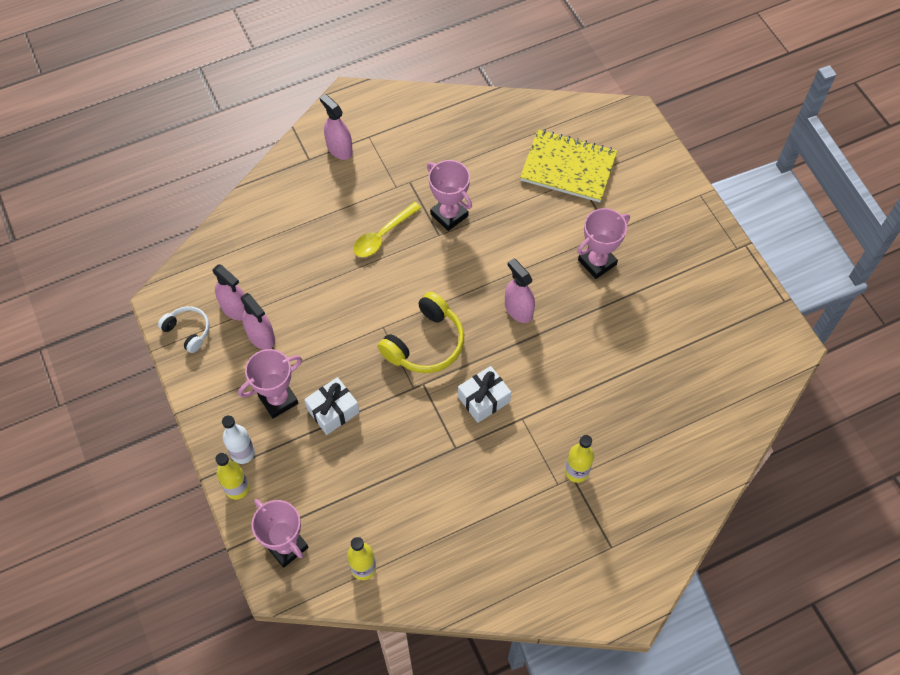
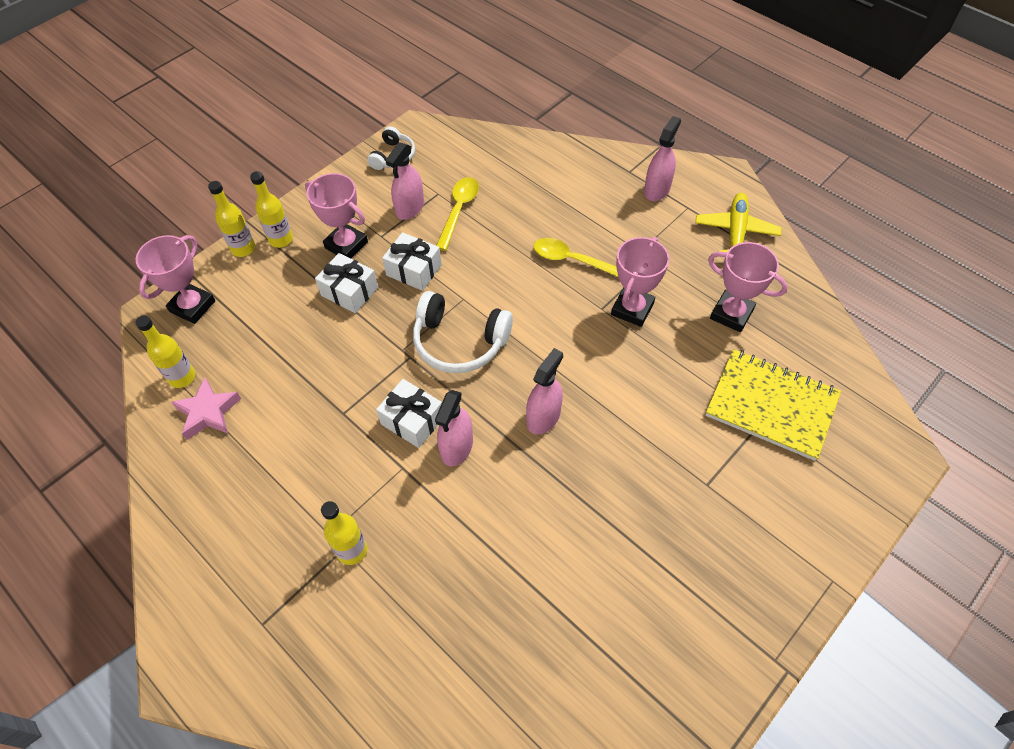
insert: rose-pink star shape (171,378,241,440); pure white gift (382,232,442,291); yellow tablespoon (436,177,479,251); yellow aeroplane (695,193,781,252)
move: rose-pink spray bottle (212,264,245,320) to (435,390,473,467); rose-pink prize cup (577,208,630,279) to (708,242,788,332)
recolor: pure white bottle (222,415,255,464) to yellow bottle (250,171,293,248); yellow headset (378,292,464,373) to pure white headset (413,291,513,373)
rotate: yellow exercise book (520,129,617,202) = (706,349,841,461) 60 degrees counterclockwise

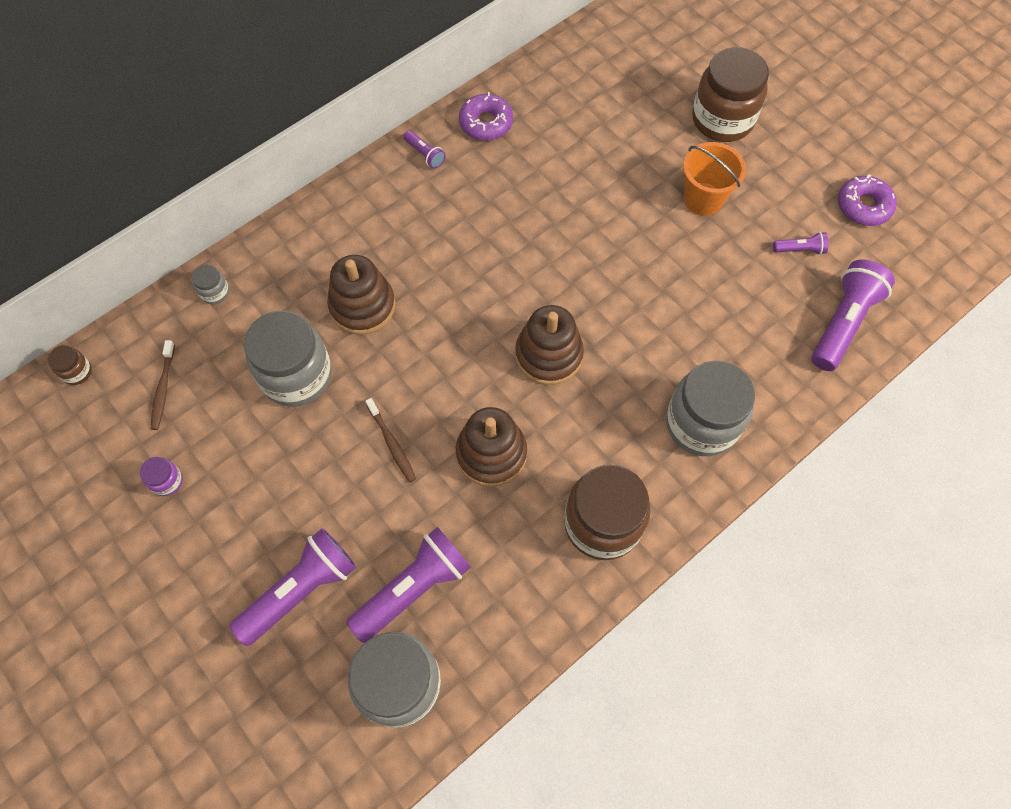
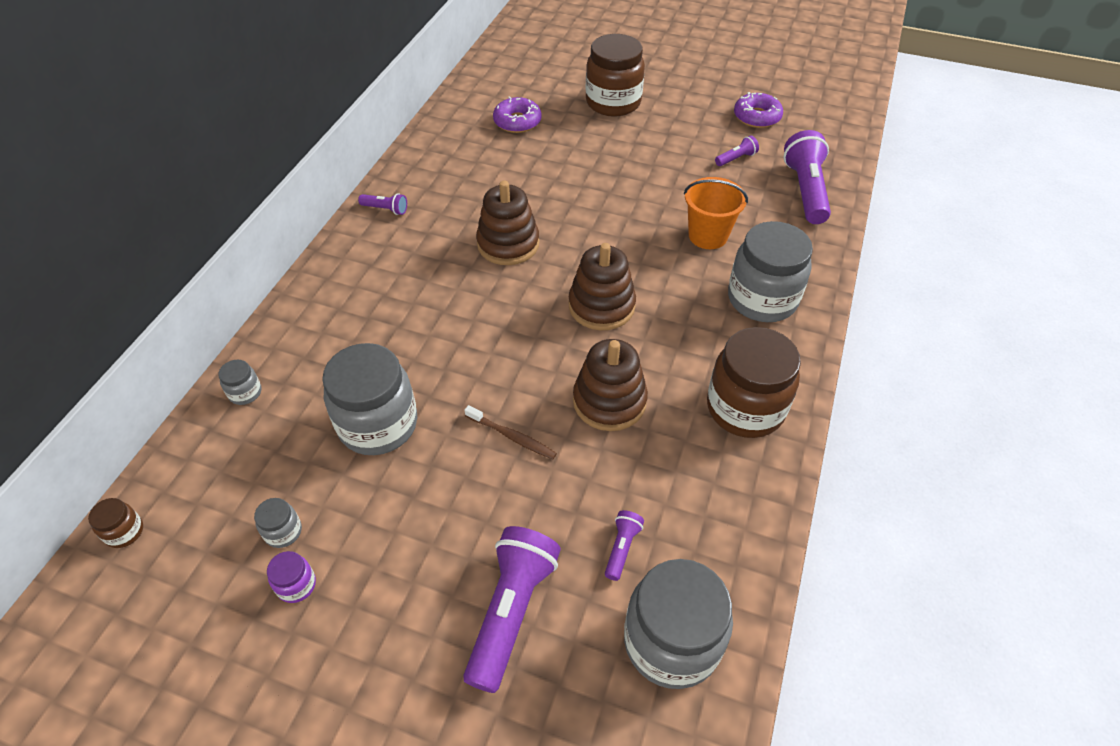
delete: brown dental brush (151,340,175,430)
insert: ash-grey preserve jar (254,498,302,548)
move: brown stacking toy (327,255,396,335) to (476,180,539,265); violet doughnut (459,92,513,141) to (493,96,542,133); orange pail (683,142,746,216) to (684,177,748,249)
resize: violet flashlight (346,527,471,643) = (605,510,644,581) x0.47

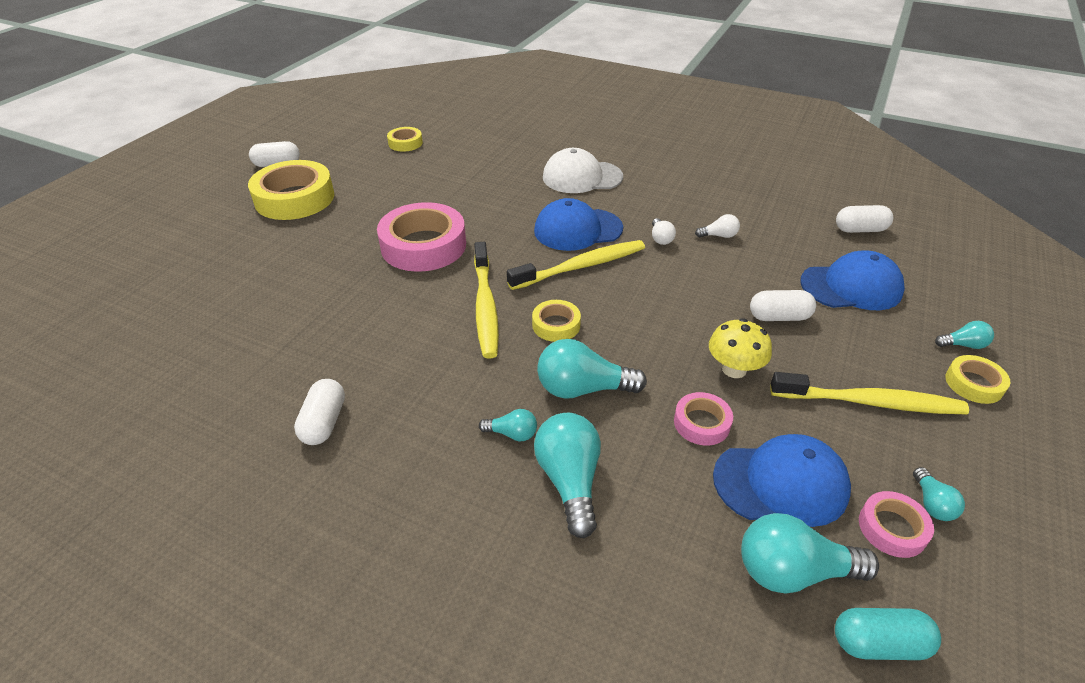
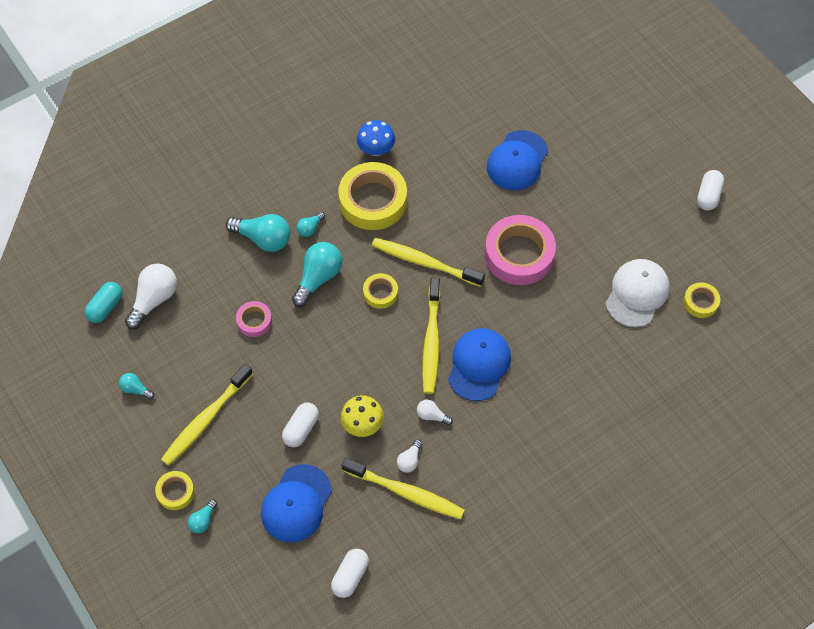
delete: rose-pink tape (859,491,934,558)
insert: yellow dental brush (342,458,465,519)
move: yellow tape (248,160,334,220) to (338,162,407,230); pure white baseball cap (543,148,623,193) to (605,259,669,328); yellow fungus (709,318,772,378) to (341,395,384,437); royal blue baseball cap (713,434,851,527) to (487,130,548,191)
replace: pure white pill shape (294,379,345,445) to royal blue fungus (357,120,395,156)
recolor: turquoise lightbulb (741,513,879,594) to pure white lightbulb (125,263,177,330)

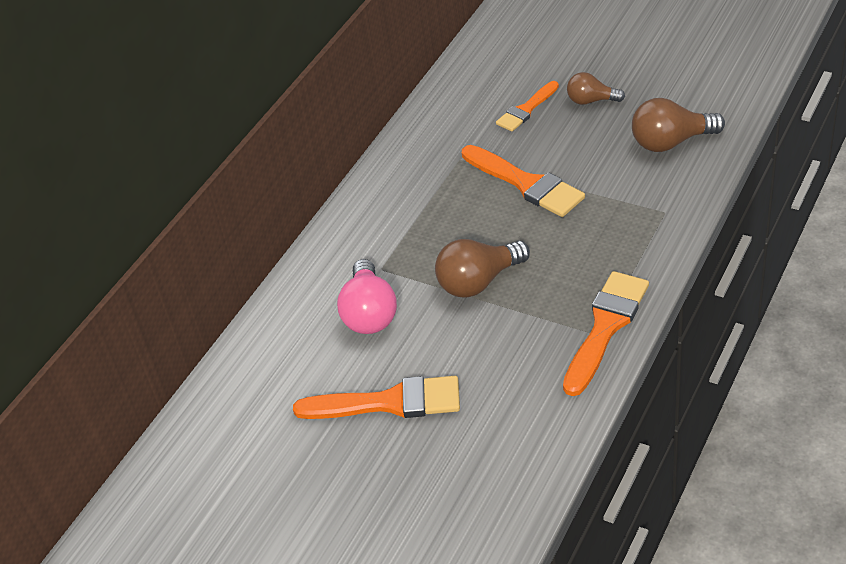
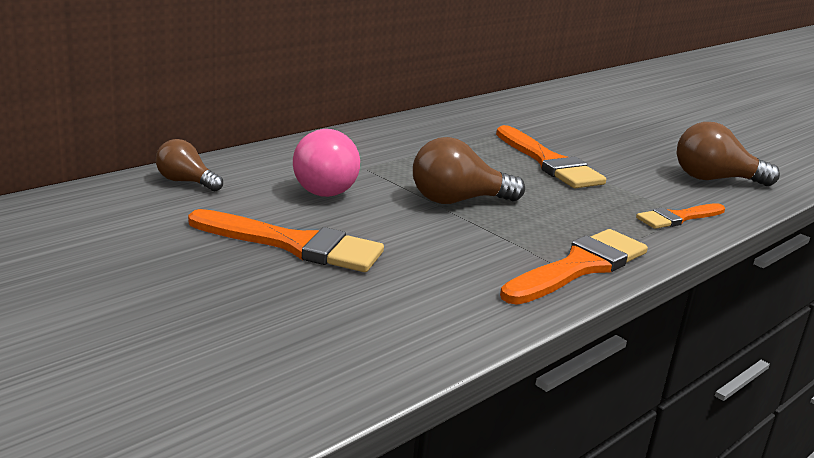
move: orange paintbrush (496,81,559,132) to (636,203,725,229); brown lightbulb (567,72,625,105) to (156,139,223,191)

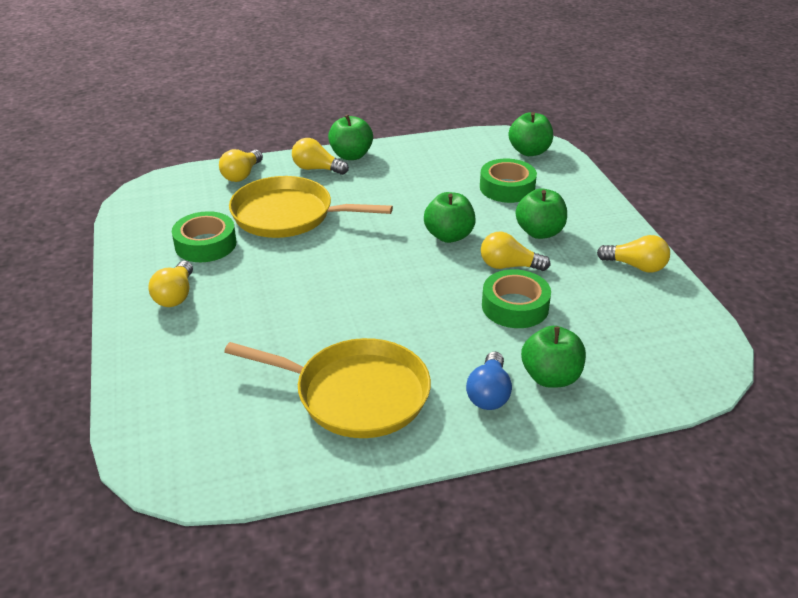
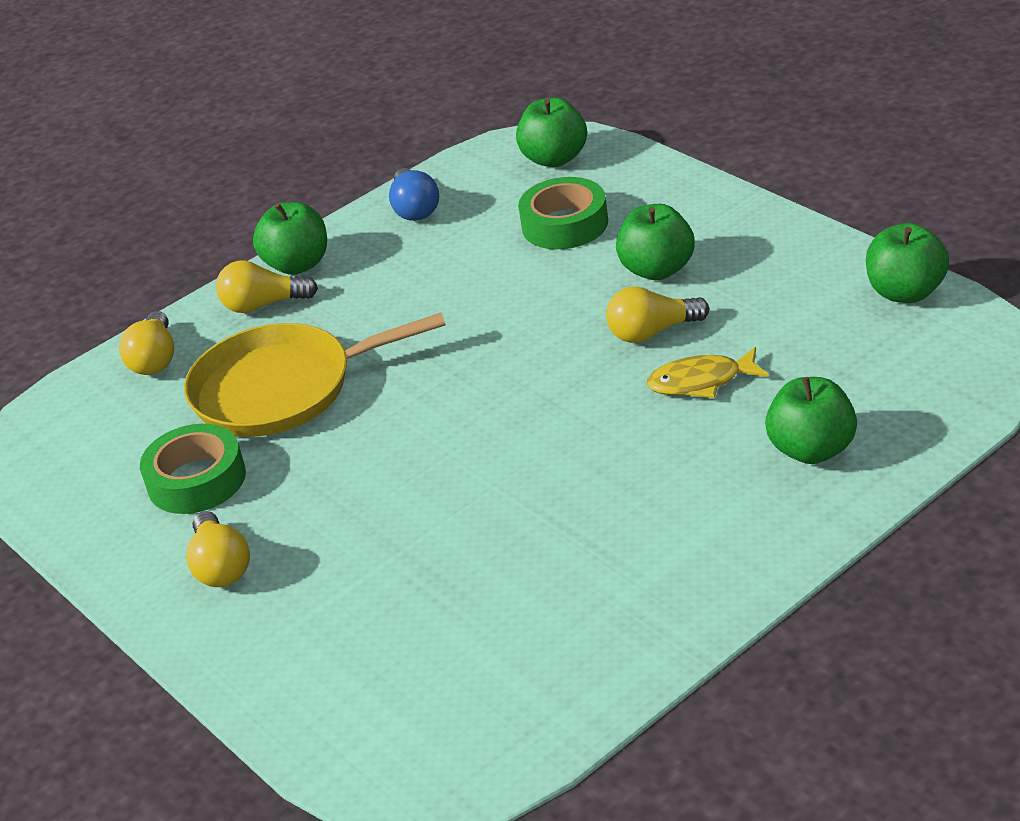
delete: yellow pan (224,338,431,438); yellow lightbulb (597,235,670,272)
move: green toy apple (424,192,476,243) to (866,223,949,303); royal blue lightbulb (466,352,512,410) to (389,168,439,221)
replace: green tape (482,269,551,328) to yellow toy fish (647,347,769,398)

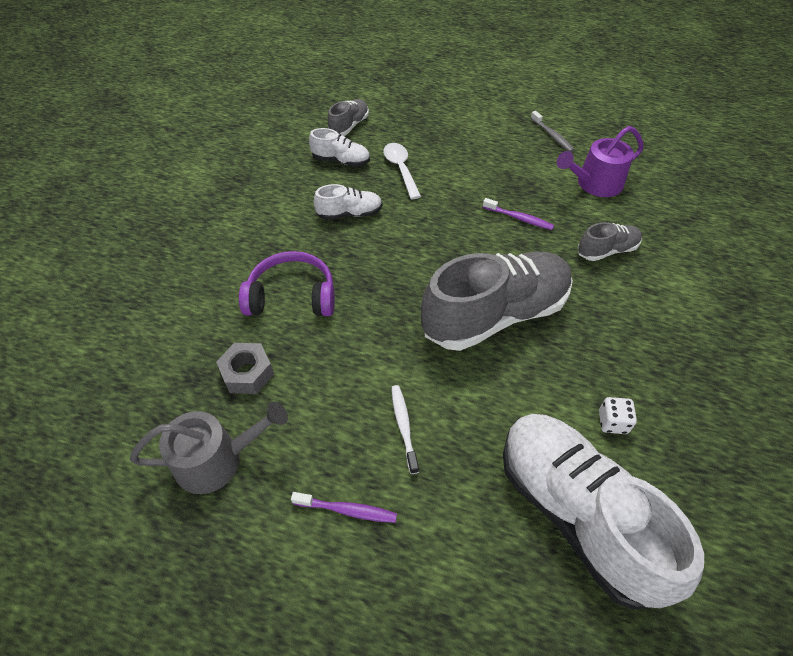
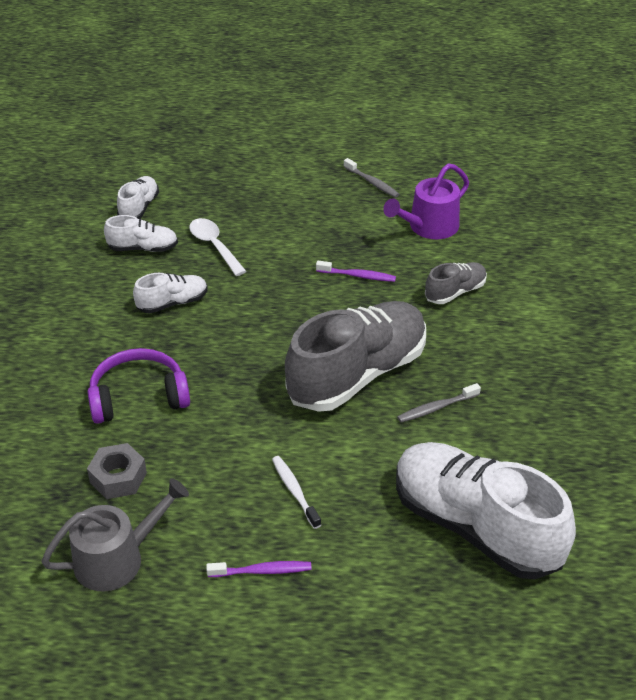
delete: pure white dice (599,397,637,434)
insert: ash-grey dental brush (397,383,481,423)
recolor: ash-grey shoe (328,99,369,136) to pure white shoe (117,176,159,219)

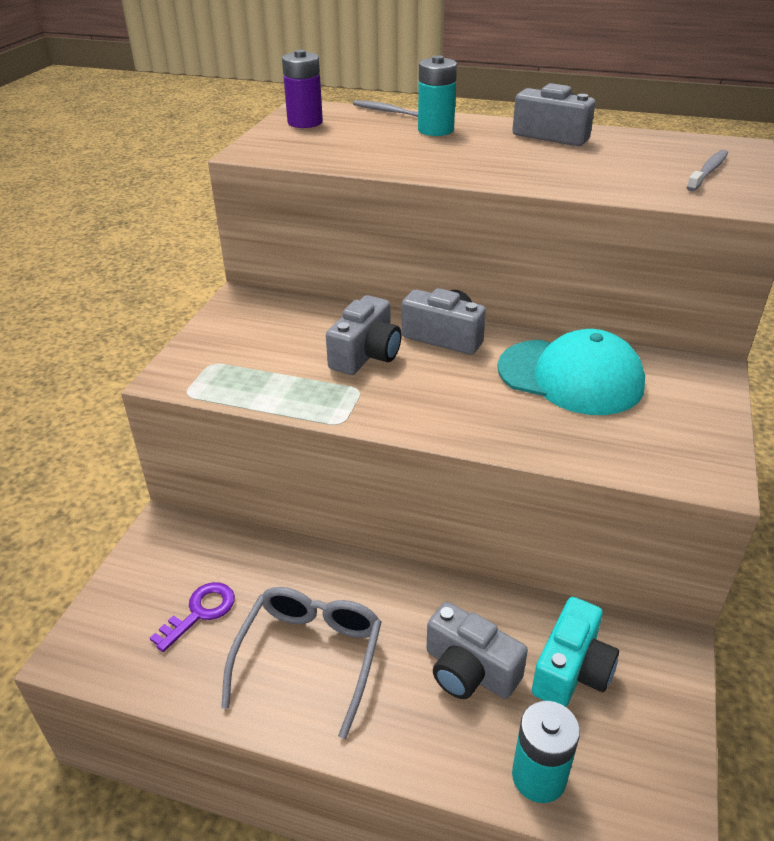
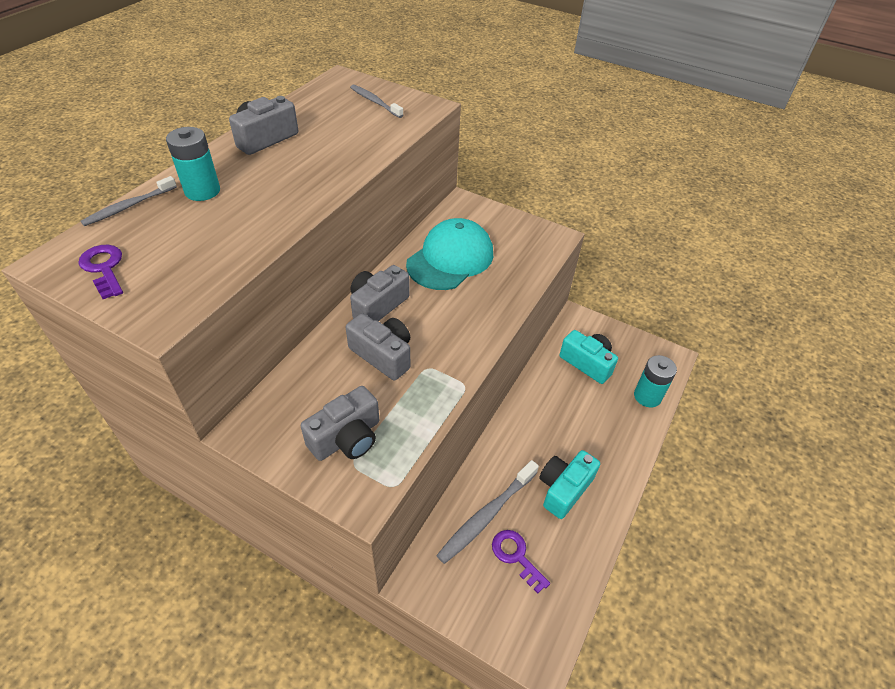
insert: ash-grey dental brush (436,460,539,564)
move: ash-grey photo camera (427,602,528,699) to (301,386,379,461)
replace: ash-grey spectacles (221,587,381,739) to turquoise photo camera (539,450,600,519); violet power cell (282,50,323,128) to violet latchkey (78,245,123,299)

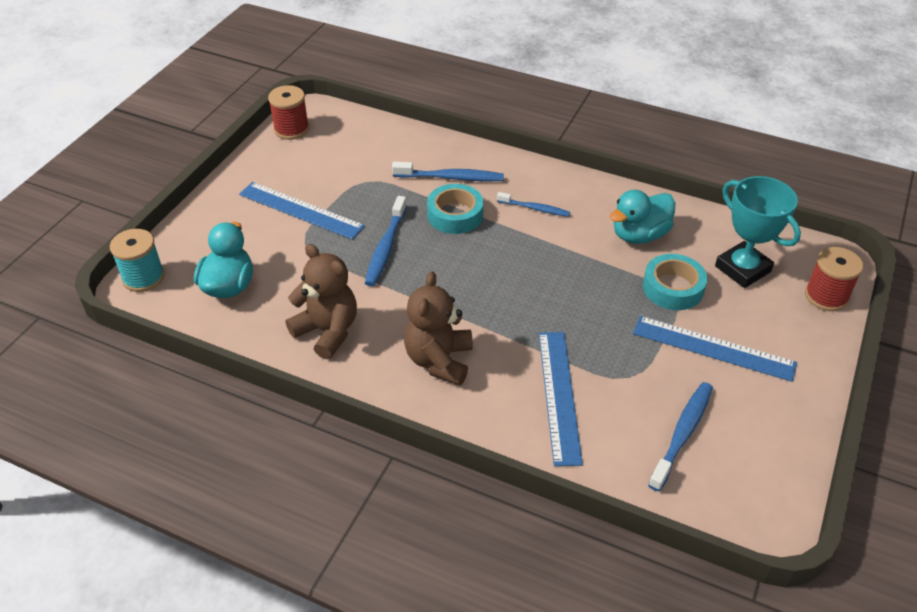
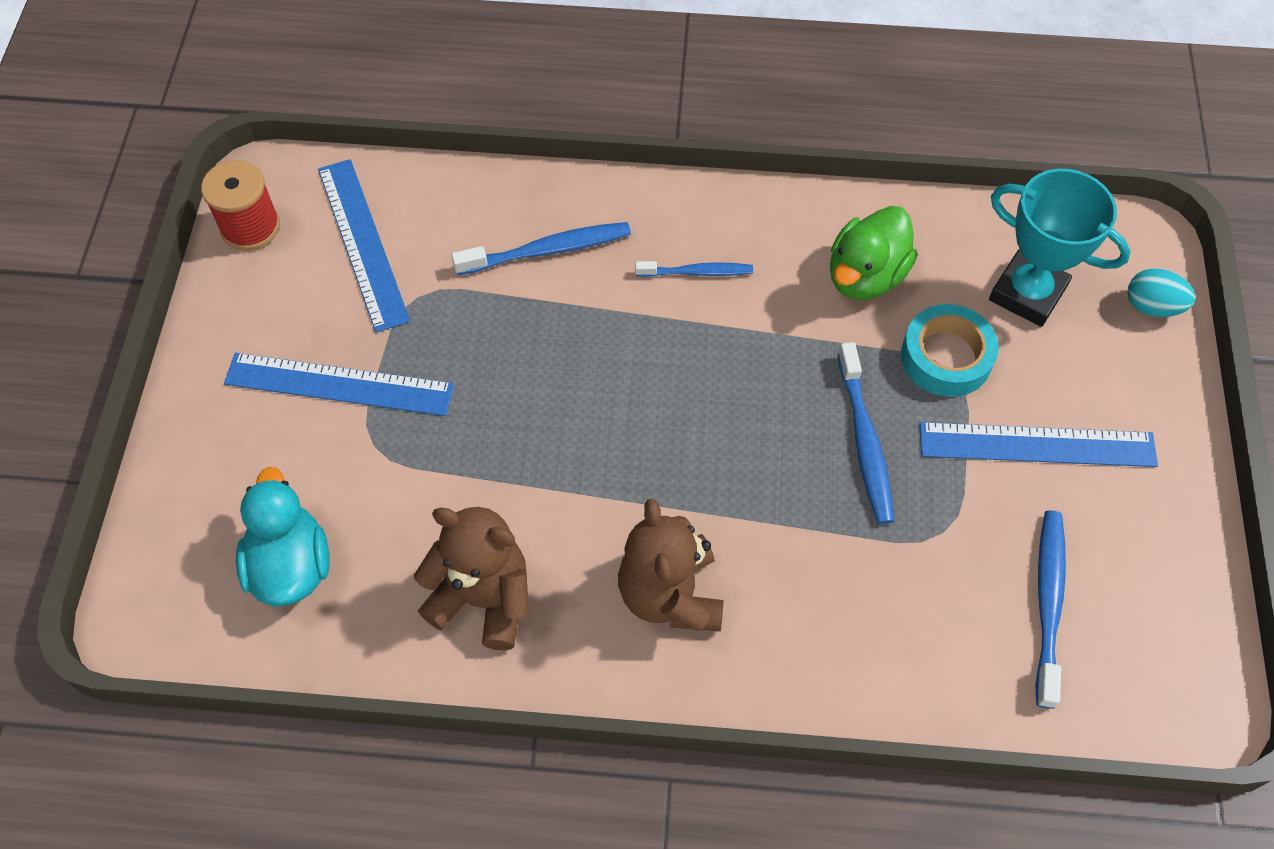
delete: turquoise bobbin (110,229,165,292); turquoise tape (427,184,483,234)
move: royal blue dental brush (365,196,407,286) to (838,342,894,525); royal blue straightedge (539,332,583,466) to (318,159,410,333)
replace: crimson bobbin (805,247,863,311) to turquoise egg (1127,268,1196,317)
recolor: turquoise toy duck (610,190,675,244) to green toy duck (830,206,917,300)

